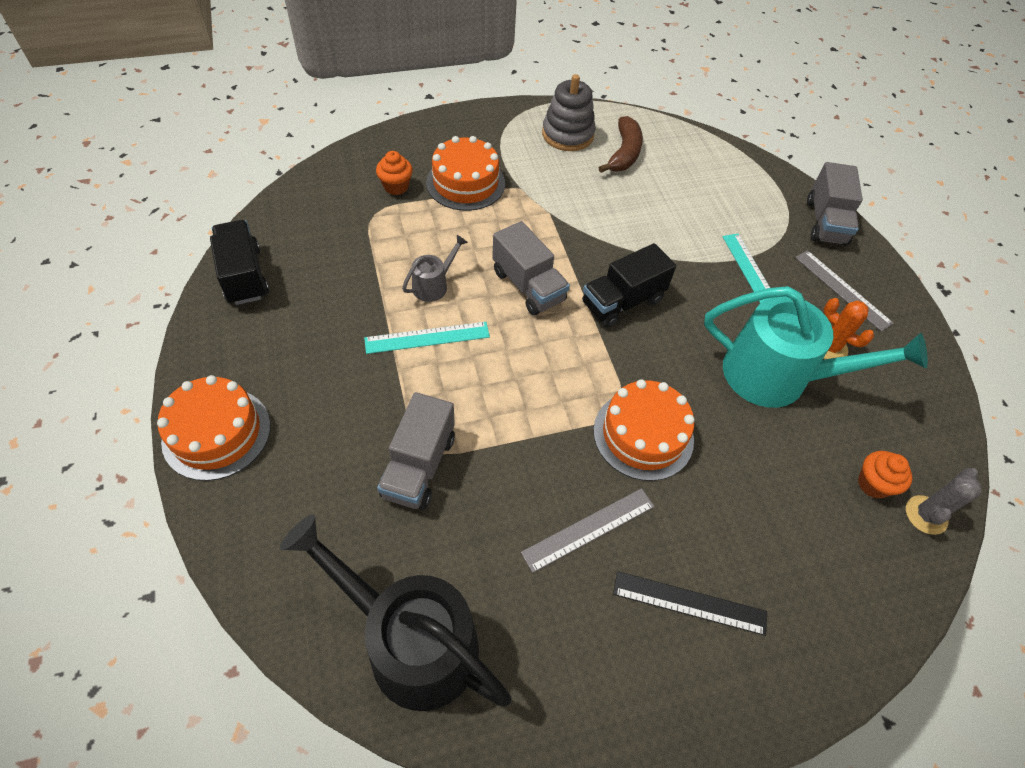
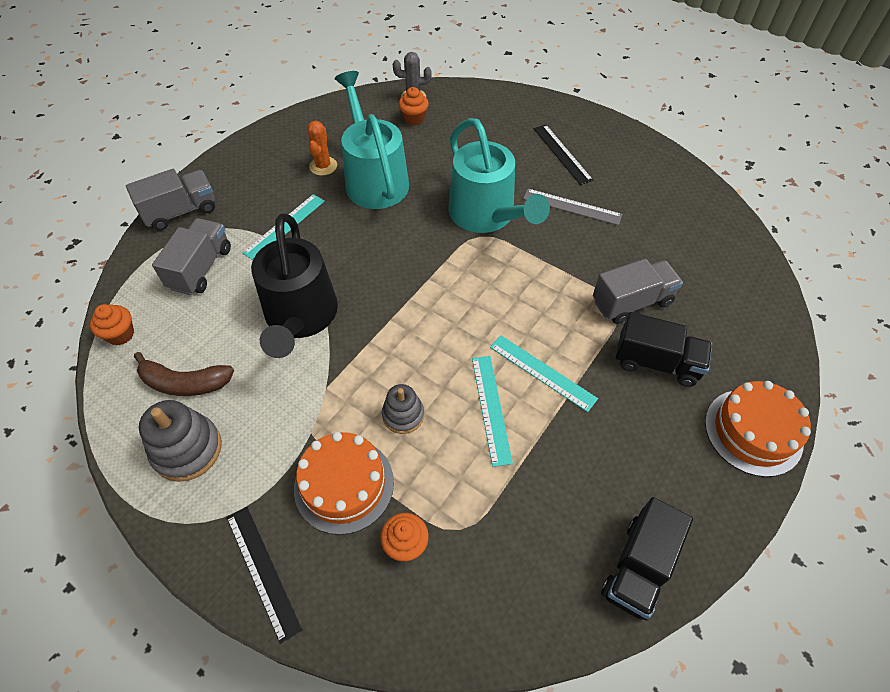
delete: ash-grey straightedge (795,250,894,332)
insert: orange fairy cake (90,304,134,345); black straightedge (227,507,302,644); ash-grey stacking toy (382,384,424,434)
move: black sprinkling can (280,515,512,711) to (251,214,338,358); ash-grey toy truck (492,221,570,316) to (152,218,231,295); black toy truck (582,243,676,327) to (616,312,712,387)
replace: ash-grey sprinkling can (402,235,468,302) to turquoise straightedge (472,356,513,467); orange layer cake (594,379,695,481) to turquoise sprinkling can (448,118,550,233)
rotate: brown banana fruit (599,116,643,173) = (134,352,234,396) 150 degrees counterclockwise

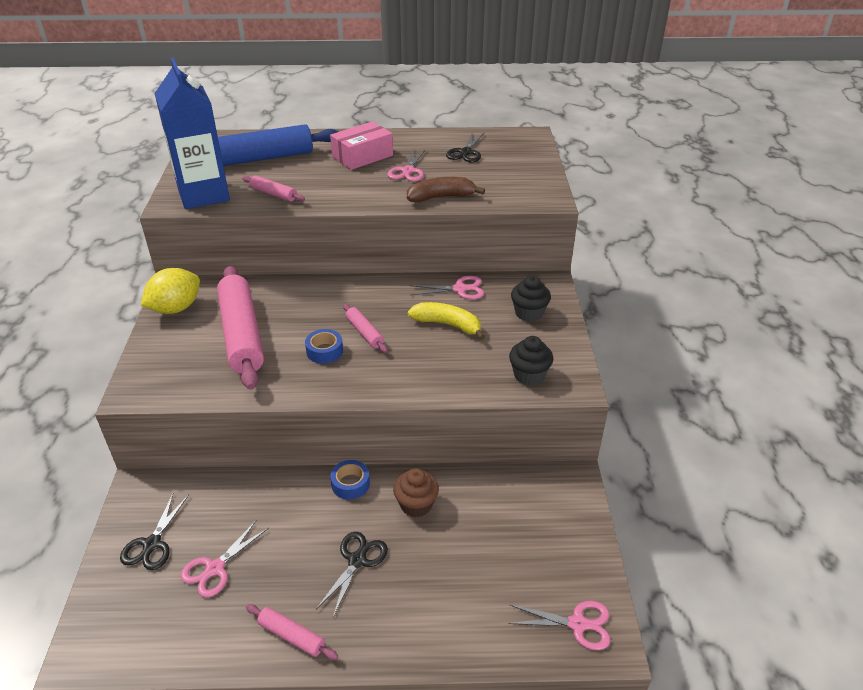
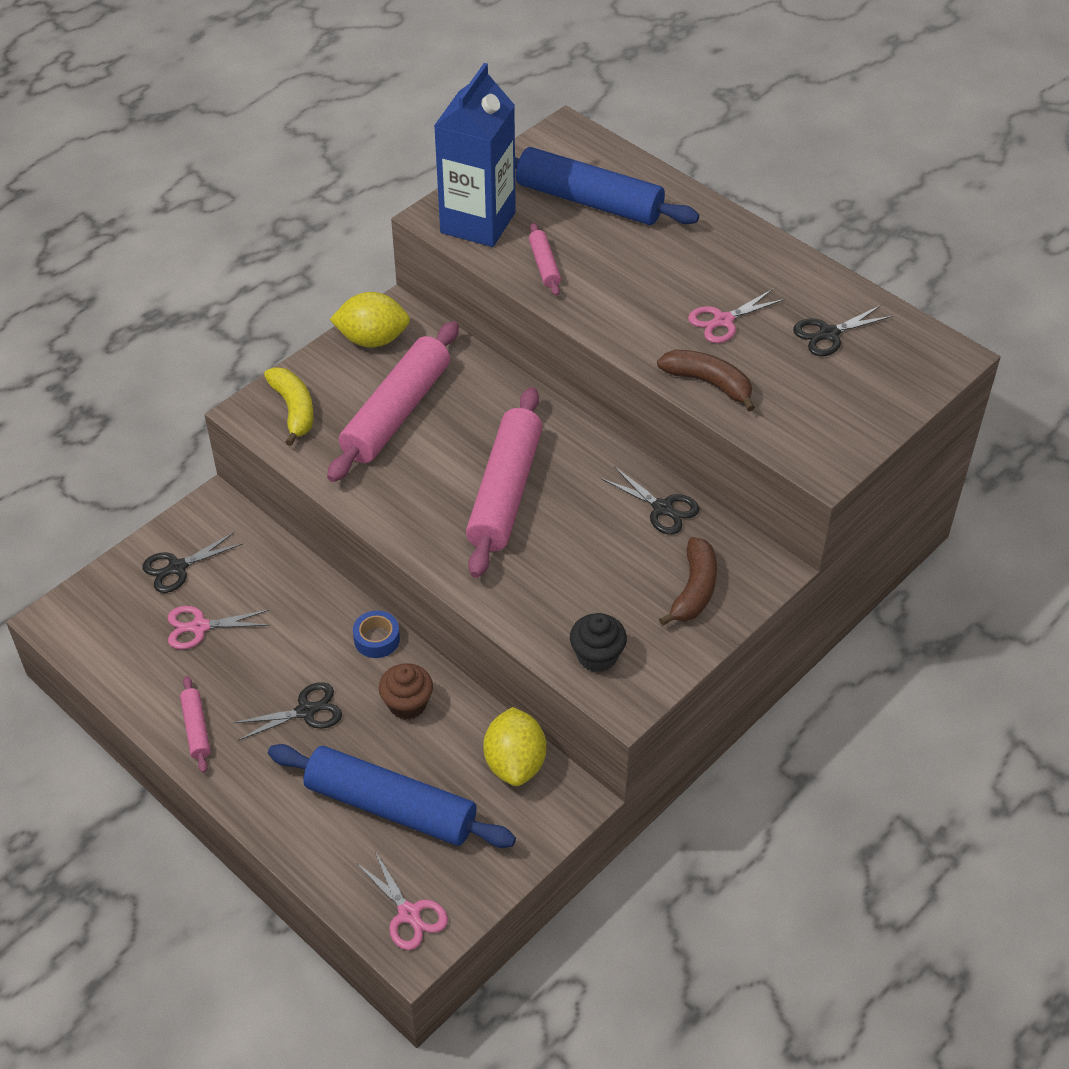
delete: royal blue tape (305,329,343,364); rose-pink box (330,121,393,170)
insert: royal blue pastry roller (268,744,516,848); yellow lemon (483,707,546,786)
move: yellow banana fruit (408,302,485,340) to (264,367,314,446)
replace: black fairy cake (511,276,551,322) to brown banana fruit (659,537,717,626)
recolor: rose-pink pair of scissors (409,275,484,300) to black pair of scissors (601,466,699,535)
resize: rose-pink pastry roller (343,304,388,353) = (466,387,542,578) x2.23

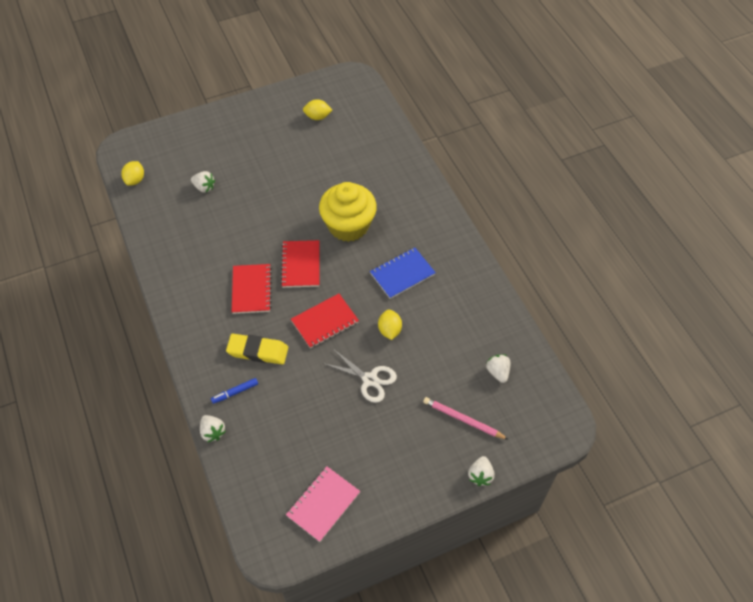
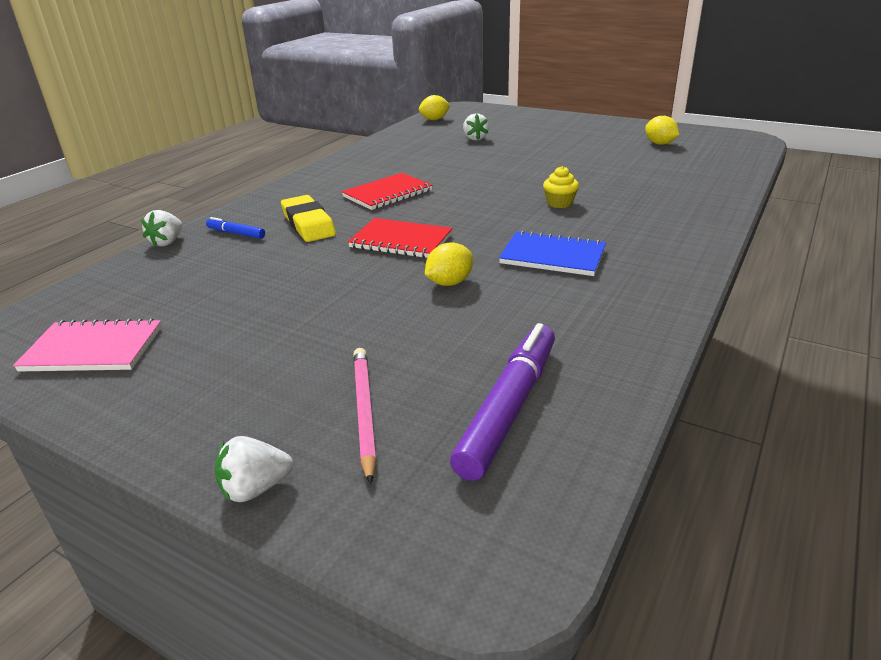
delete: crimson exercise book (281,240,319,288); pure white pair of scissors (322,349,397,403)
replace: pure white berry (486,355,511,383) to violet marker (450,323,555,481)
resize: yellow fairy cake (319,182,377,242) = (543,166,579,208) x0.41

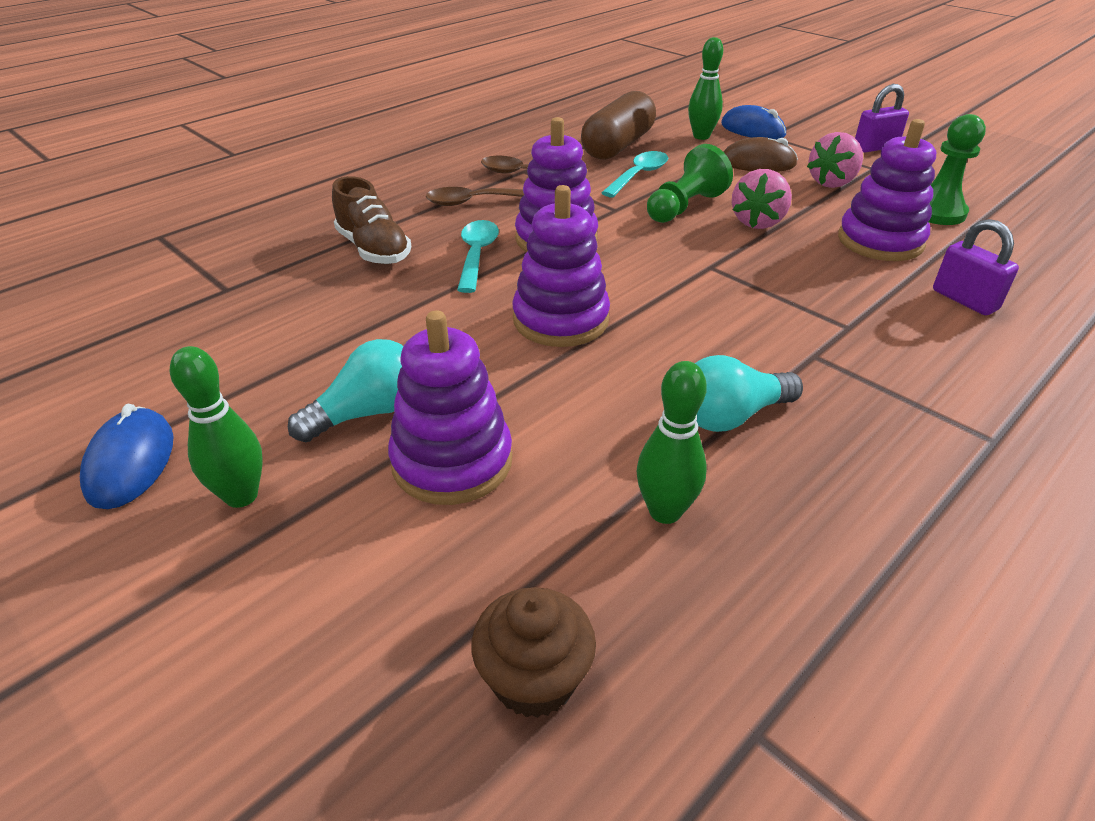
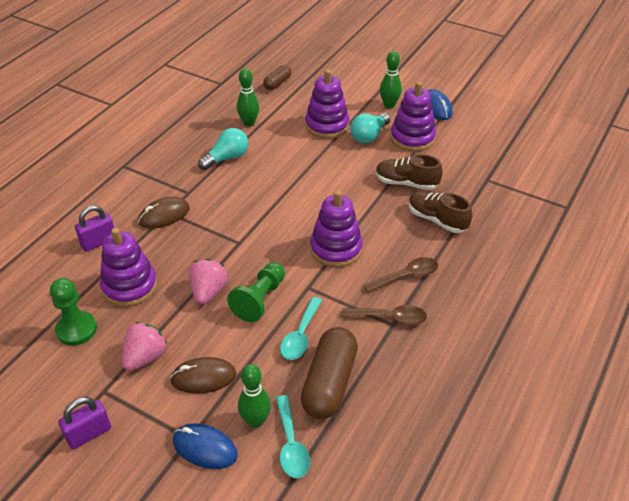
insert: brown PC mouse (138,197,190,229); brown shoe (376,154,443,190)
move: turquoise tablespoon (457,220,499,293) to (276,395,310,478); violet stacking toy (512,185,610,347) to (390,81,436,151)
replace: brown fairy cake (471,587,596,718) to brown pill shape (263,65,291,90)
rotate: violet small lock (933,219,1019,315) = (75,205,114,252) 75 degrees counterclockwise

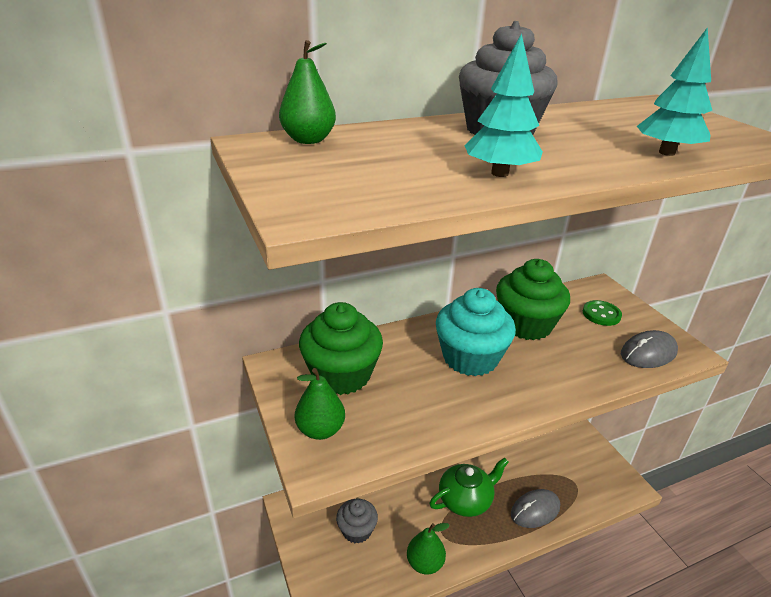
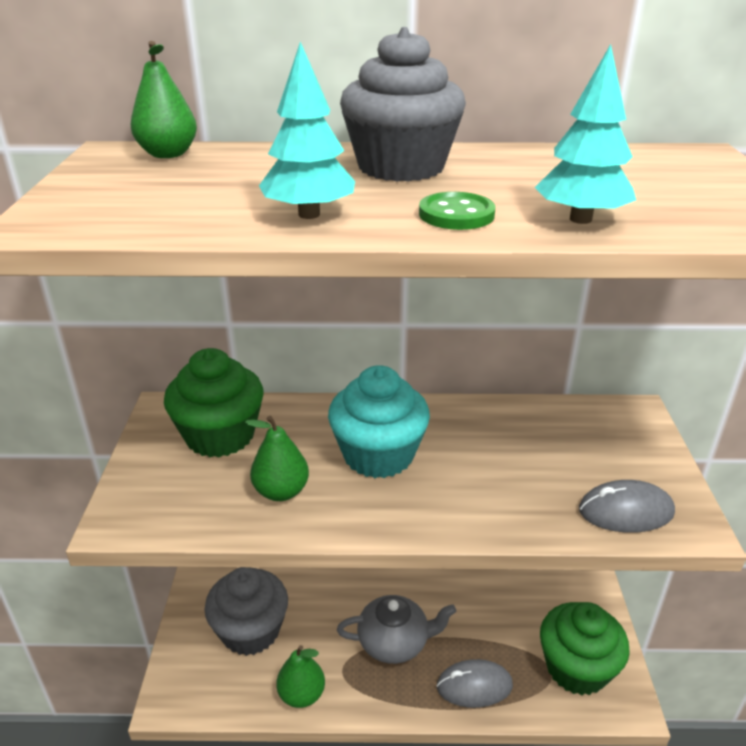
move: green toy pear (295,368,345,440) to (245,416,309,501); green fairy cake (496,259,570,340) to (540,602,630,695); green shirt button (583,300,622,326) to (419,192,495,230)
recolor: green china teapot (430,457,509,517) to ash-grey china teapot (337,595,456,664)
resize: ash-grey fairy cake (336,499,378,544) = (204,567,288,656) x1.64

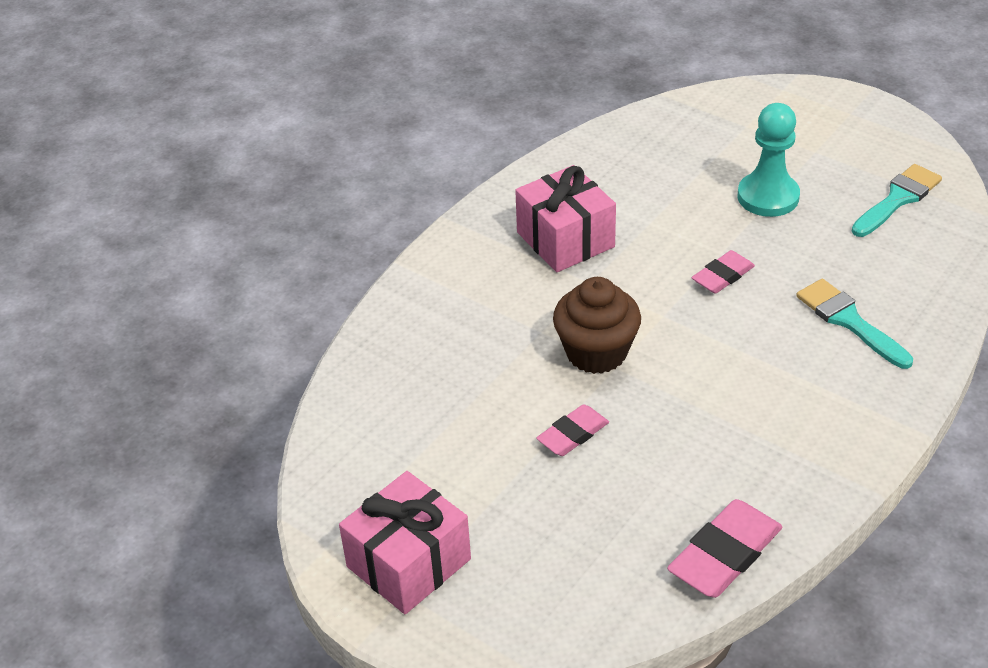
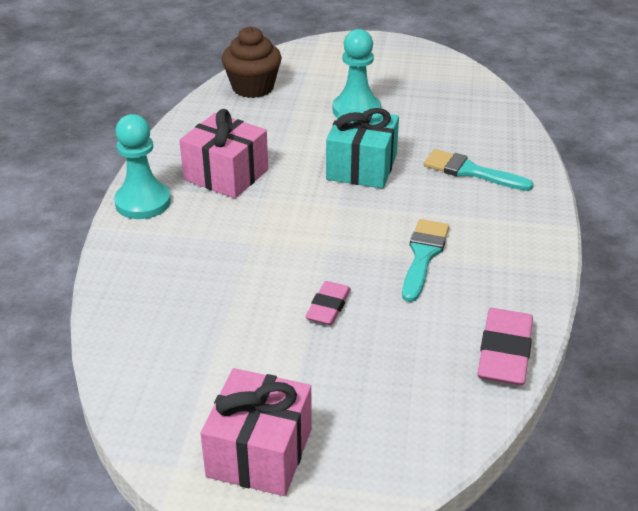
insert: turquoise chess pawn (114,114,171,219)
move: brown fairy cake (553,277,641,374) to (222,26,282,98); turquoise paintbrush (852,164,942,237) to (402,219,449,302)
replace: rose-pink gum eraser (692,250,755,294) to turquoise gift (326,108,399,189)

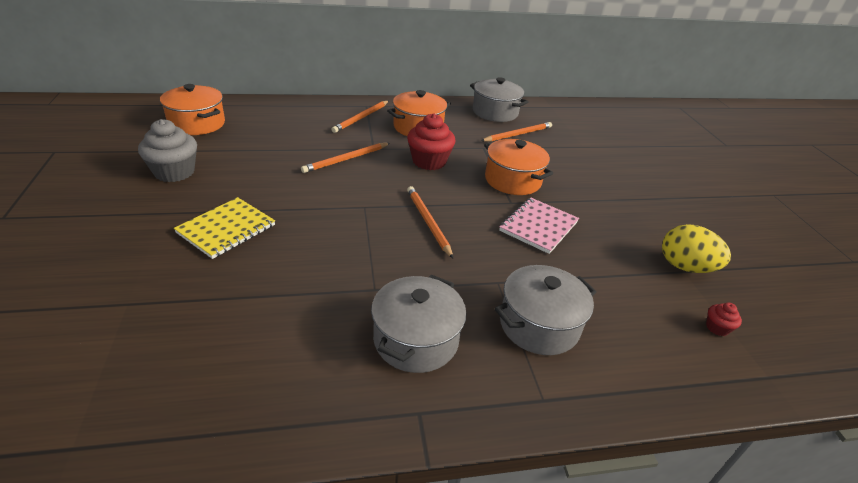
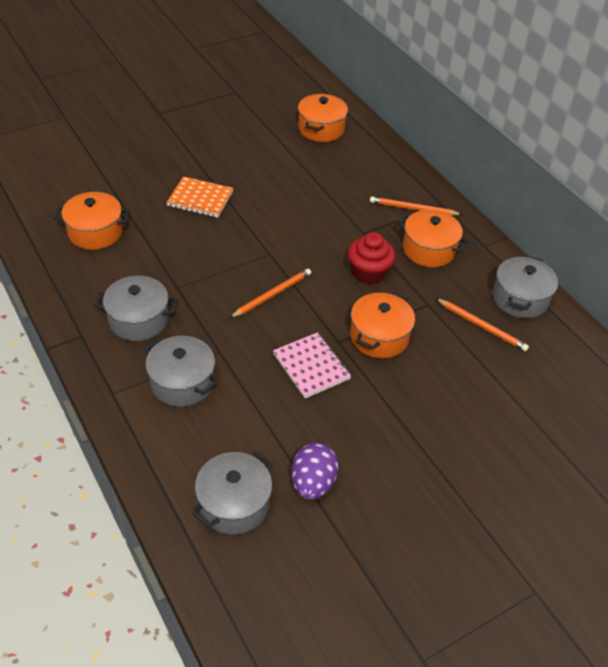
delete: ash-grey fairy cake (138,119,197,182); orange lead pencil (301,143,390,173)
insert: orange stockpot (54,192,130,250)
replace: crimson fairy cake (706,303,742,336) to ash-grey stockpot (192,451,274,535)
recolor: yellow exercise book (174,197,275,259) to orange exercise book (166,176,234,218); yellow egg (662,224,731,273) to violet egg (291,442,339,500)
rotate: rose-pink exercise book (499,198,579,254) = (273,332,351,398) 45 degrees clockwise

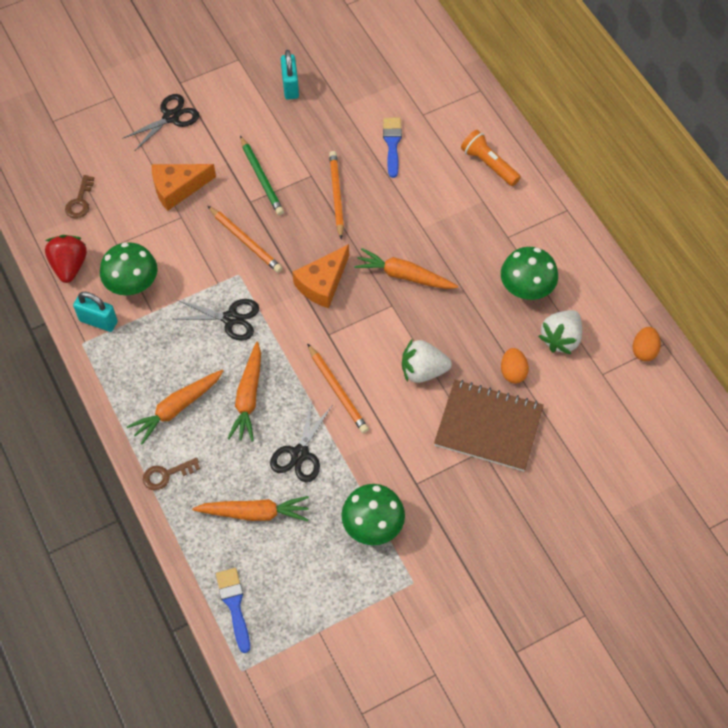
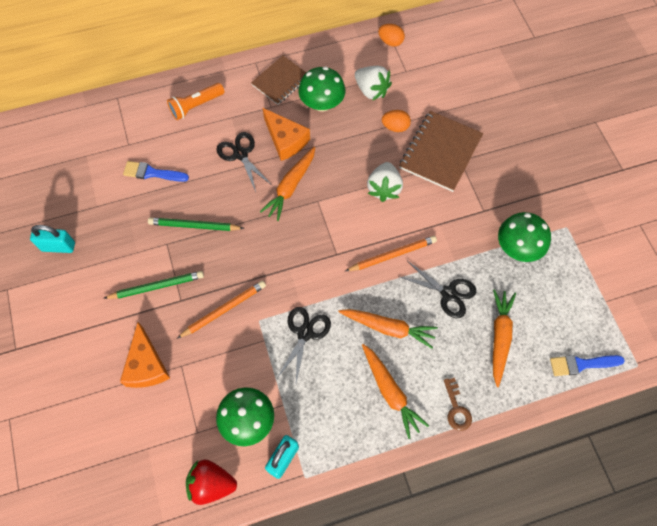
delete: brown latchkey (65,175,94,219)
insert: brown exercise book (251,55,306,105)
move: black pair of scissors (122,94,199,151) to (216,132,272,192); orange cheese (292,244,349,308) to (263,108,310,161)
recolor: orange lead pencil (329,151,344,240) to green lead pencil (148,218,244,231)

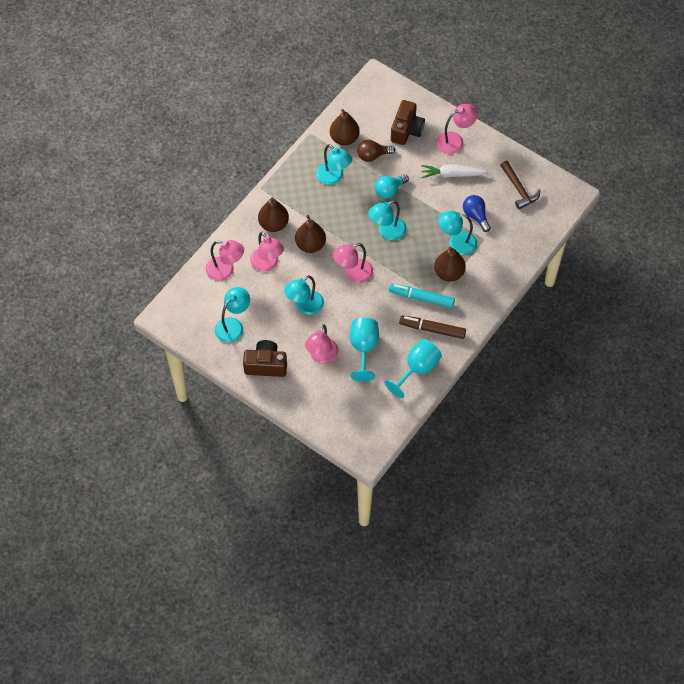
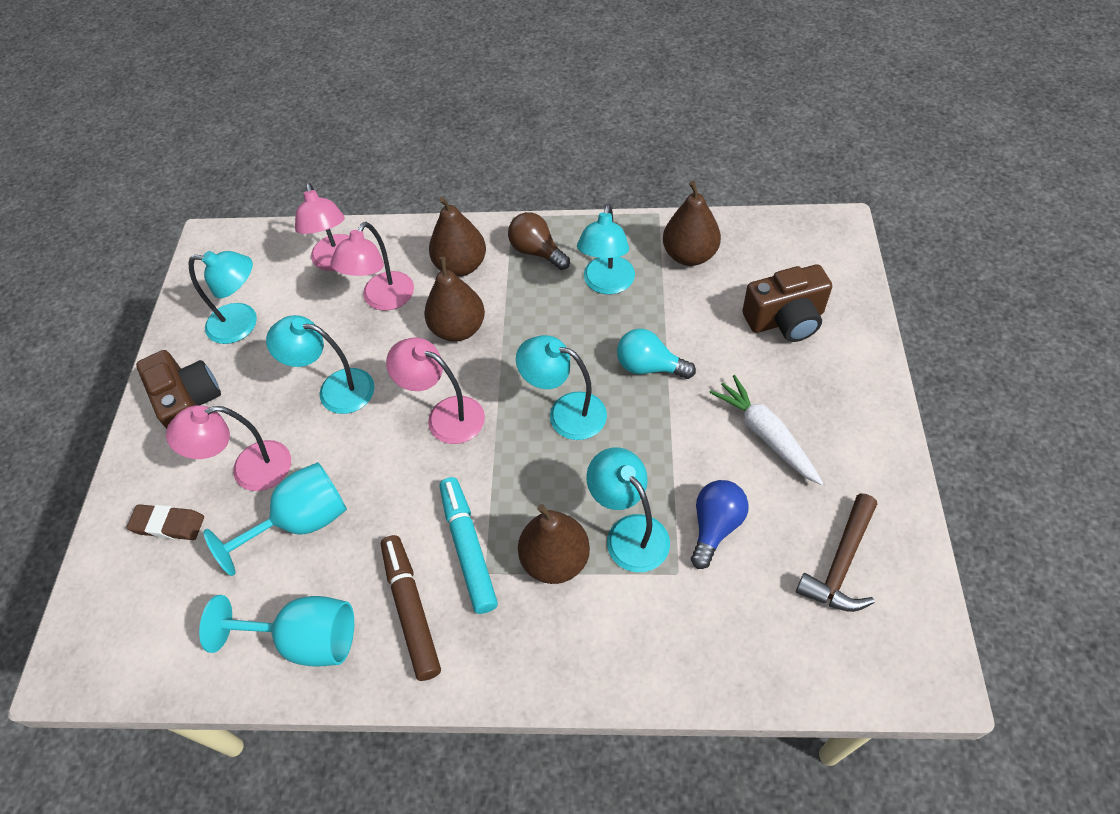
delete: rose-pink lamp (436,104,478,154)
insert: brown gum eraser (127,504,204,540)
move: brown lightbulb (357,140,395,162) to (508,212,570,270)

